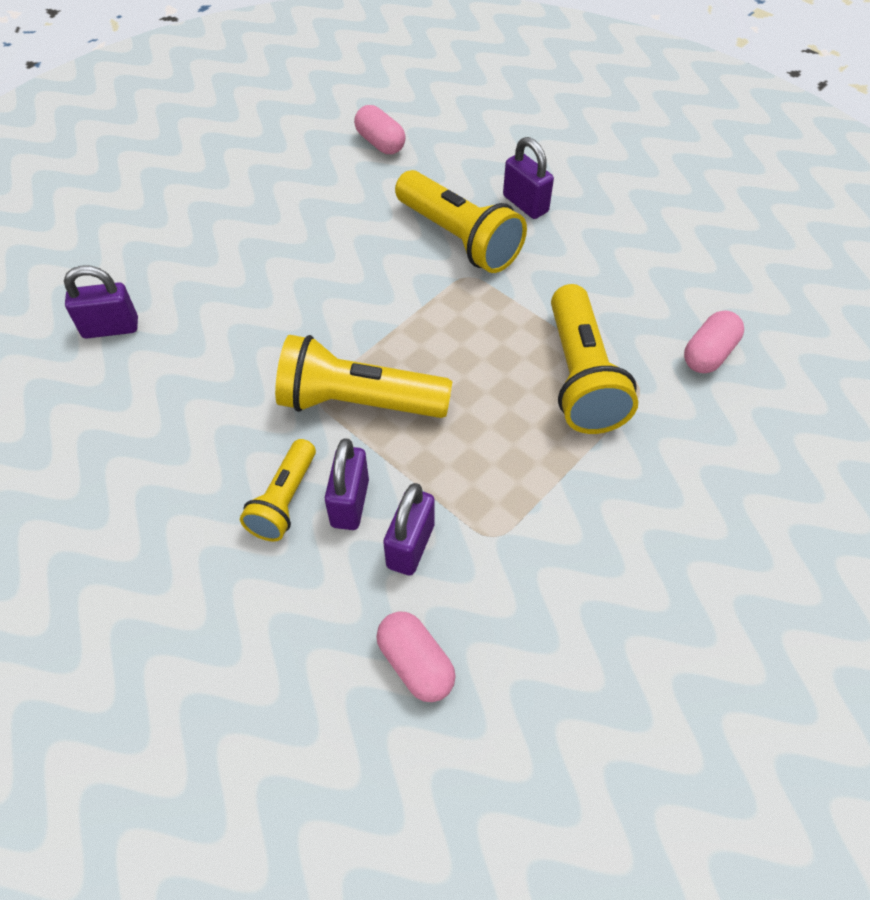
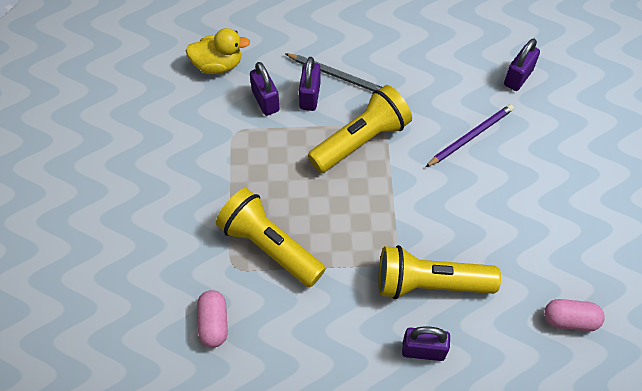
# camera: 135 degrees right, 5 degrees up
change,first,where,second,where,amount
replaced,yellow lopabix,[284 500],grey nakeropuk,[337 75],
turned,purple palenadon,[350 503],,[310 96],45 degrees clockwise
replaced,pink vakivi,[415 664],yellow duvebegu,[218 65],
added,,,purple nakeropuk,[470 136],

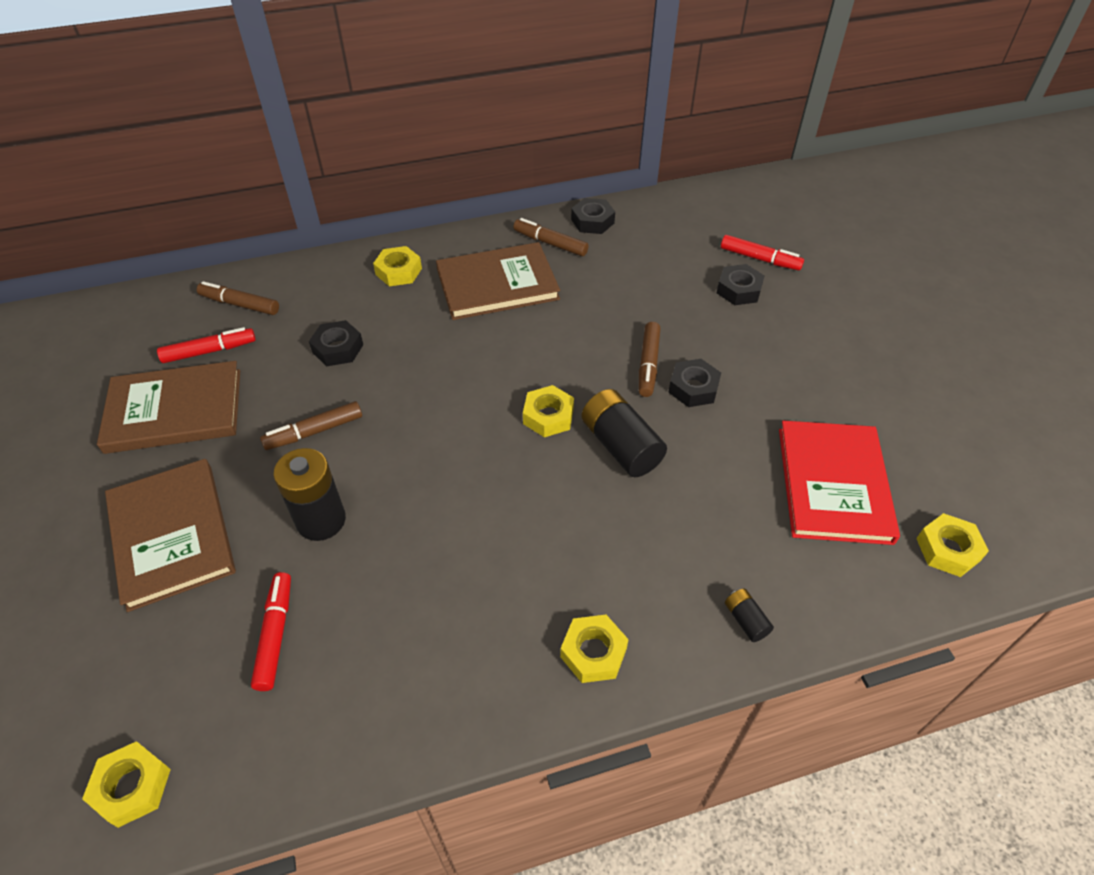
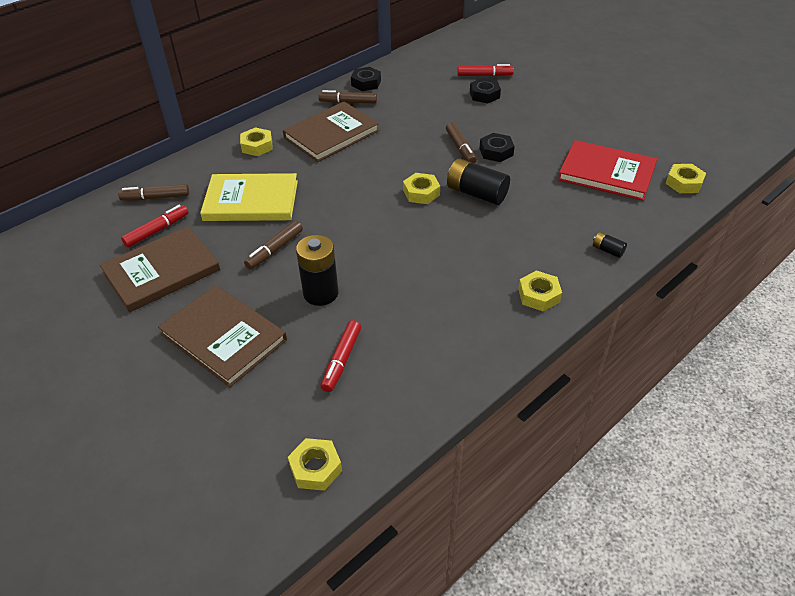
# camera: 25 degrees left, 5 degrees down
change,first,where,second,where,amount
turned,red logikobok,[275 635],,[342 360],135 degrees counterclockwise
replaced,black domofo,[338 348],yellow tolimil,[251 200],
turned,red tolimil,[833 484],,[606 173],45 degrees counterclockwise

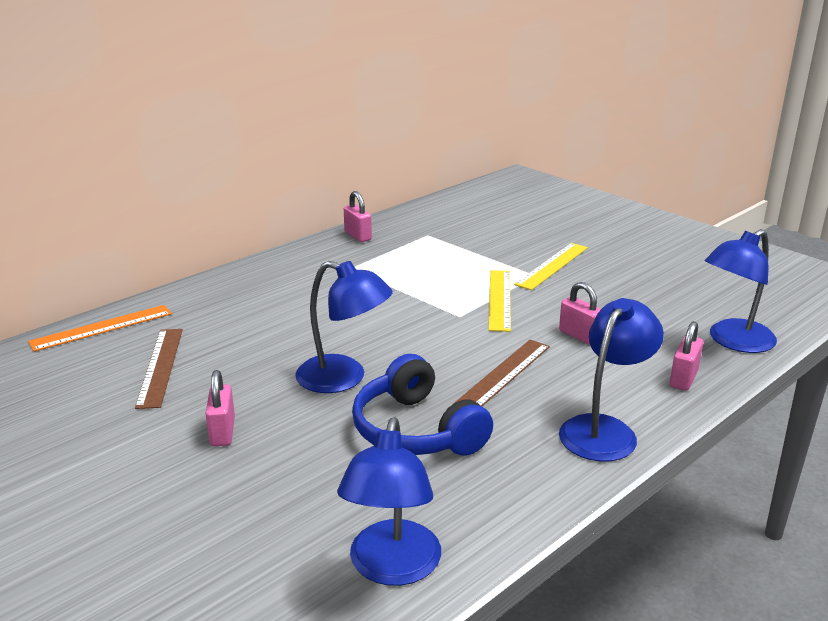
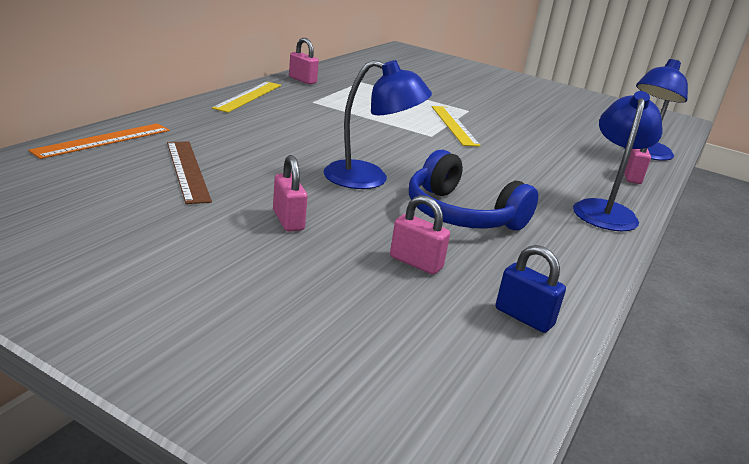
# camera: 20 degrees left, 0 degrees up
change,first,where,second,where,amount
replaced,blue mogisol,[392 568],blue palenadon,[524 317],
removed,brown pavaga,[503 374],,,
moved,yellow pavaga,[552 266],,[248 96],
moved,pink palenadon,[579 336],,[416 263],

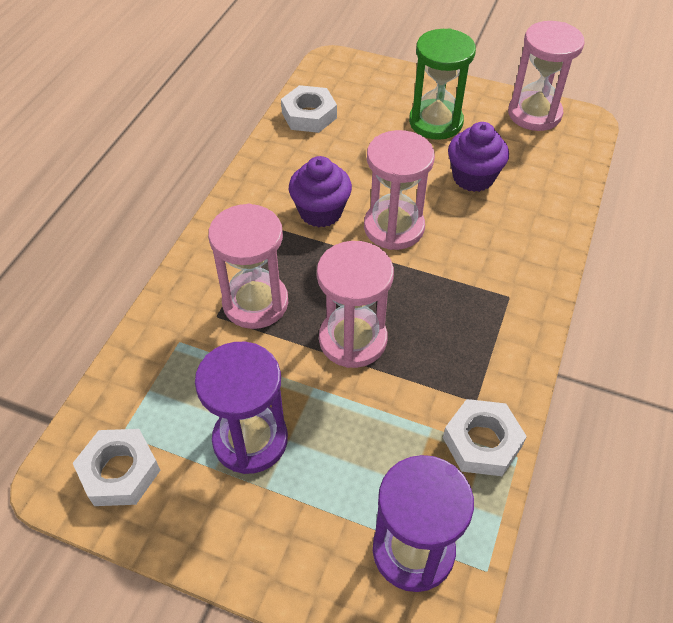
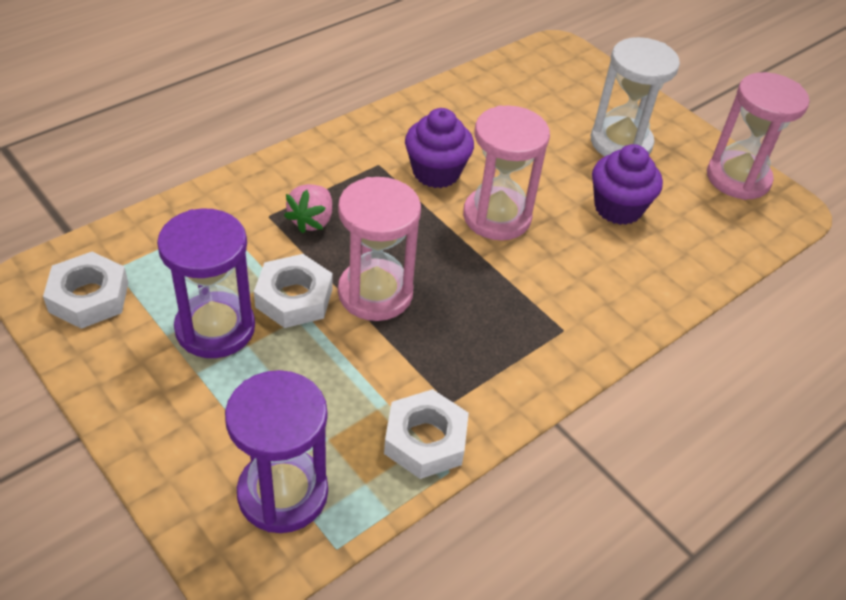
# camera: 25 degrees right, 5 degrees down
change,first,where,second,where,amount
replaced,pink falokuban,[255 303],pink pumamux,[312 221],
moved,white domofo,[309 115],,[294 298],
recoloured,green falokuban,[435 122],white falokuban,[621 142],

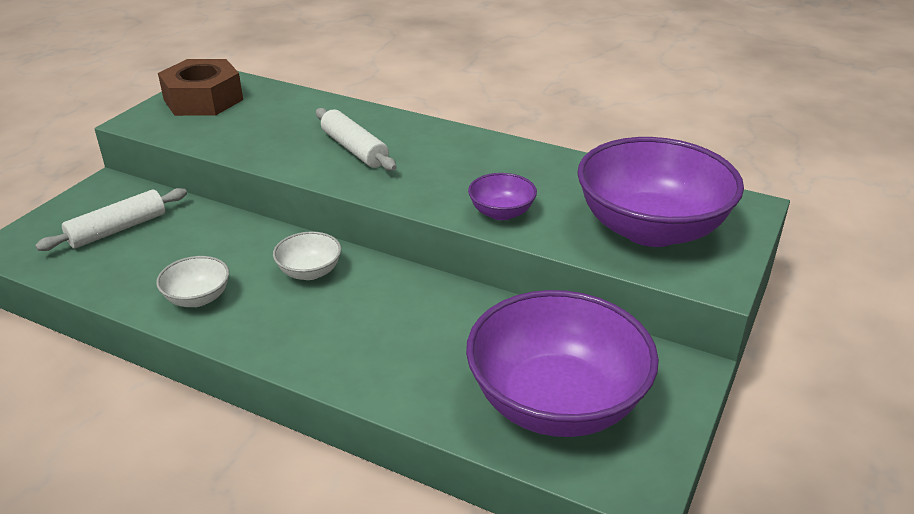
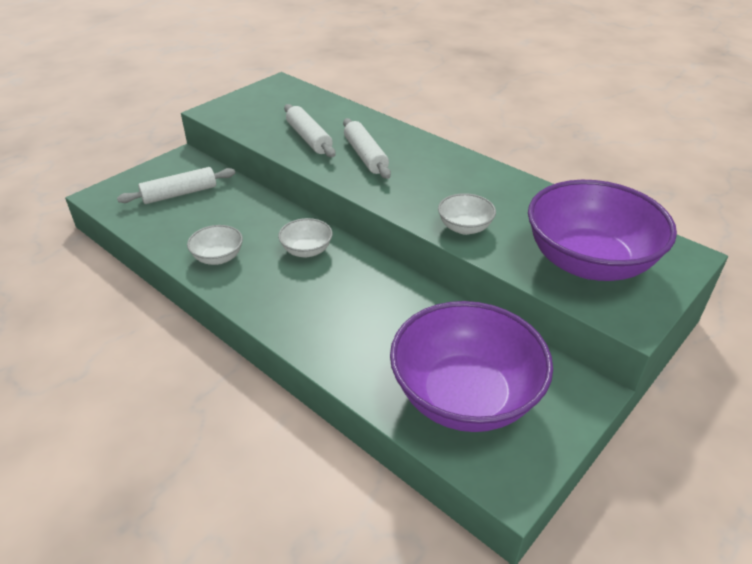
# camera: 15 degrees right, 5 degrees up
change,first,where,second,where,amount
removed,brown domofo,[203 100],,,
recoloured,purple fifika,[501 213],white fifika,[464 227],
added,,,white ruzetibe,[309 138],

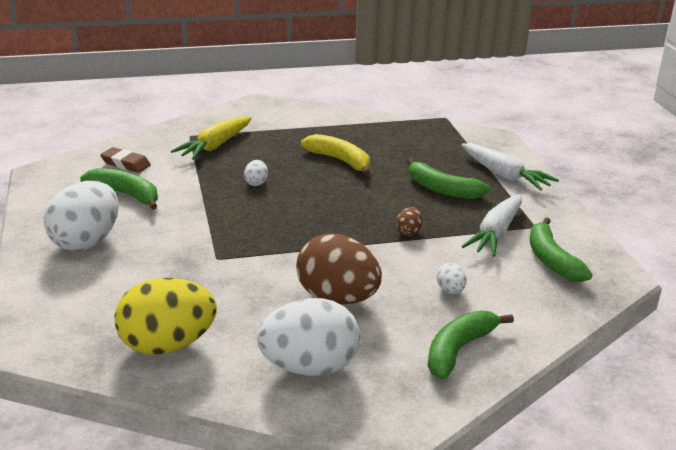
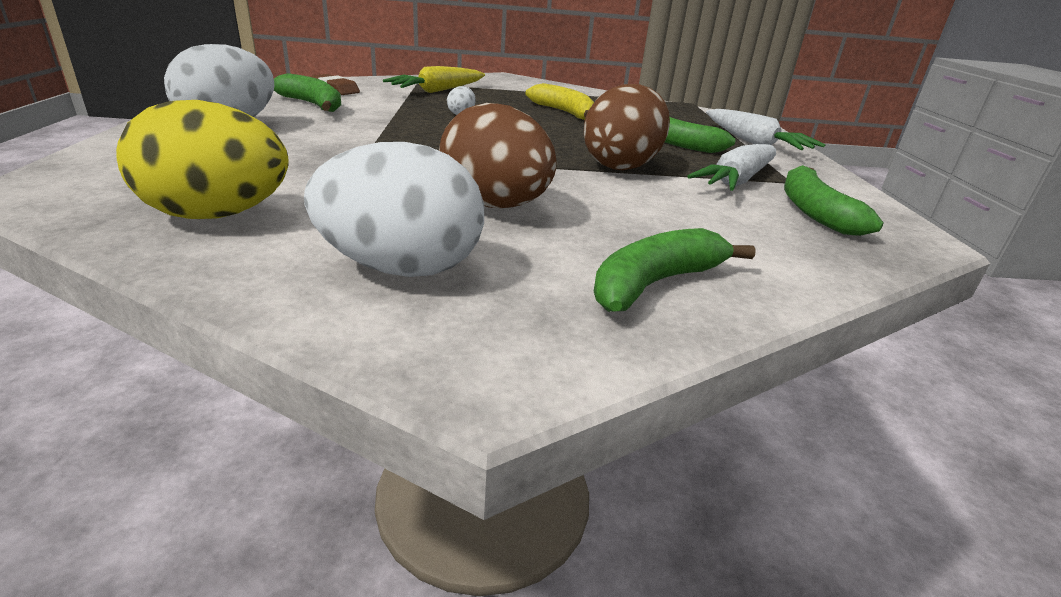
# camera: 10 degrees right, 0 degrees up
change,first,where,second,where,amount
resized,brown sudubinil,[408 232],,[621 166],x2.35
removed,white sudubinil,[450 290],,,

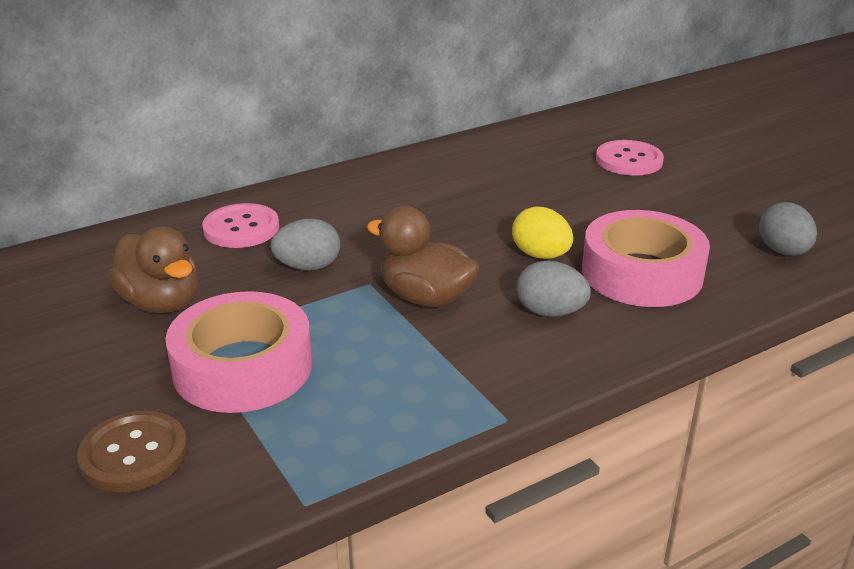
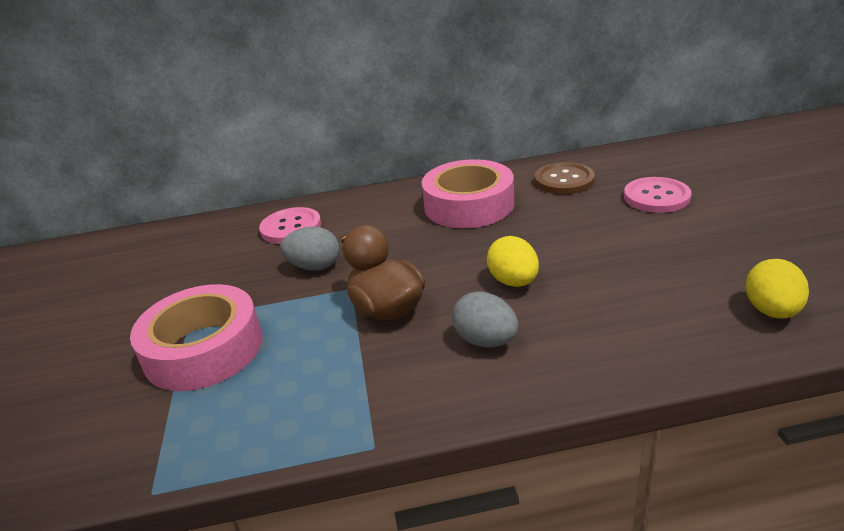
# camera: 25 degrees right, 0 degrees up
change,first,where,second,where,amount
moved,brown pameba,[134 454],,[564 180],
removed,brown duvebegu,[161 303],,,
moved,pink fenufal,[642 273],,[469 205],
recoloured,grey sudubinil,[783 251],yellow sudubinil,[771 311],

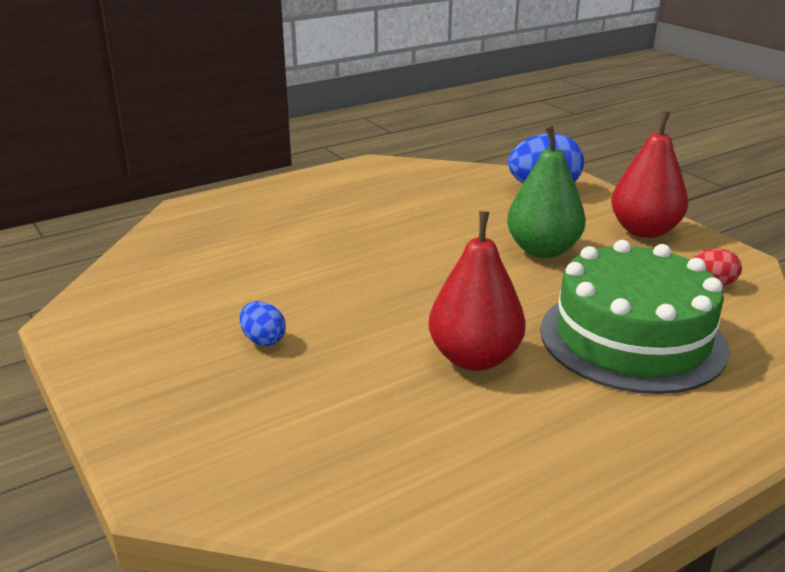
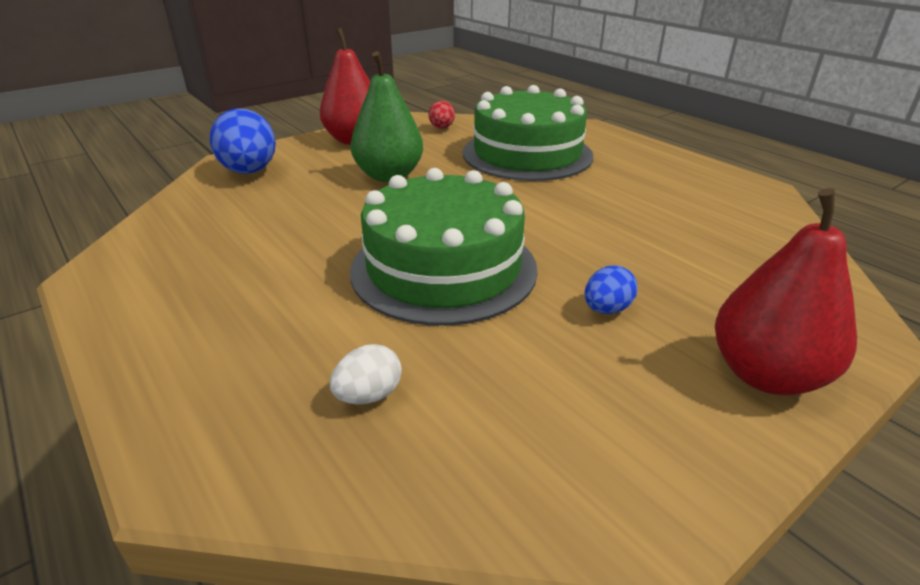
# camera: 95 degrees left, 5 degrees up
change,first,where,second,where,amount
moved,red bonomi,[474 358],,[765 375],
added,,,white sudubinil,[369 395],
added,,,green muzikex,[444 268],

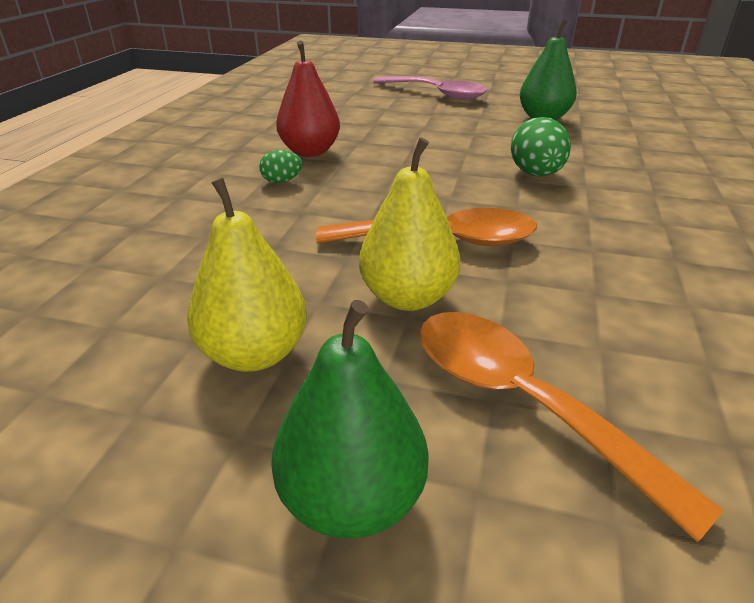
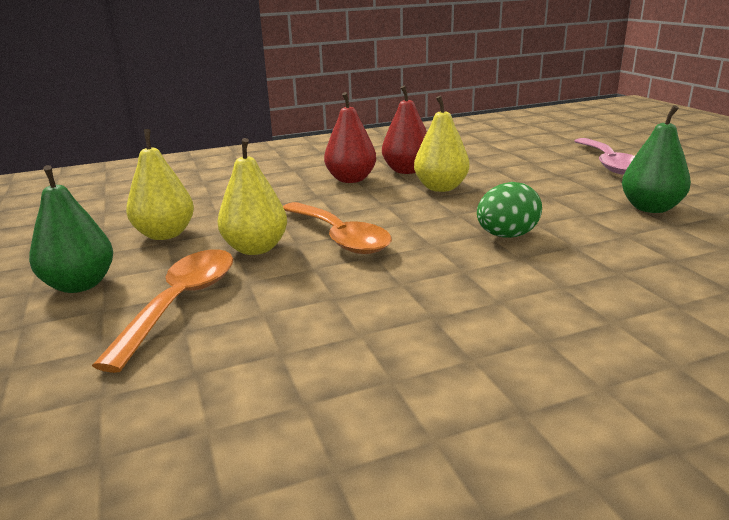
# camera: 55 degrees right, 10 degrees down
change,first,where,second,where,amount
replaced,green sudubinil,[282 181],red bonomi,[351 179],
added,,,yellow bonomi,[441 188],

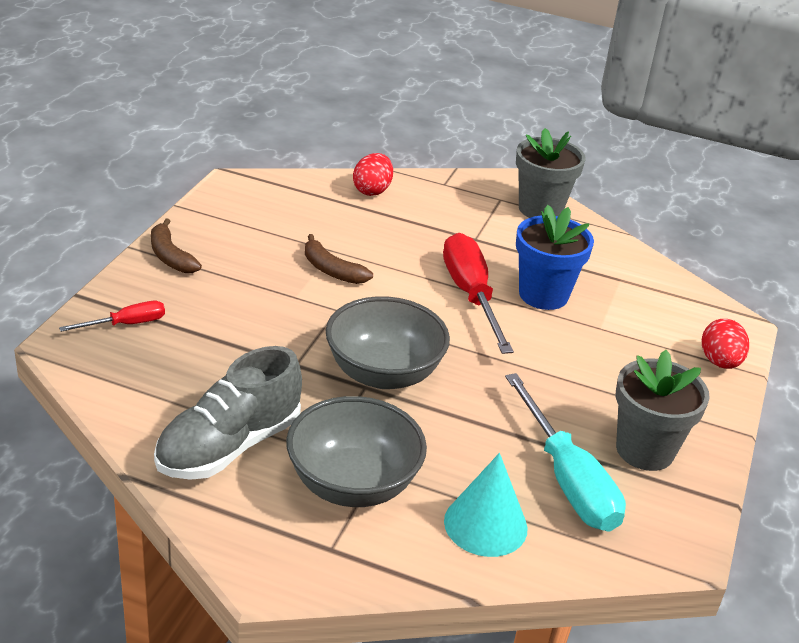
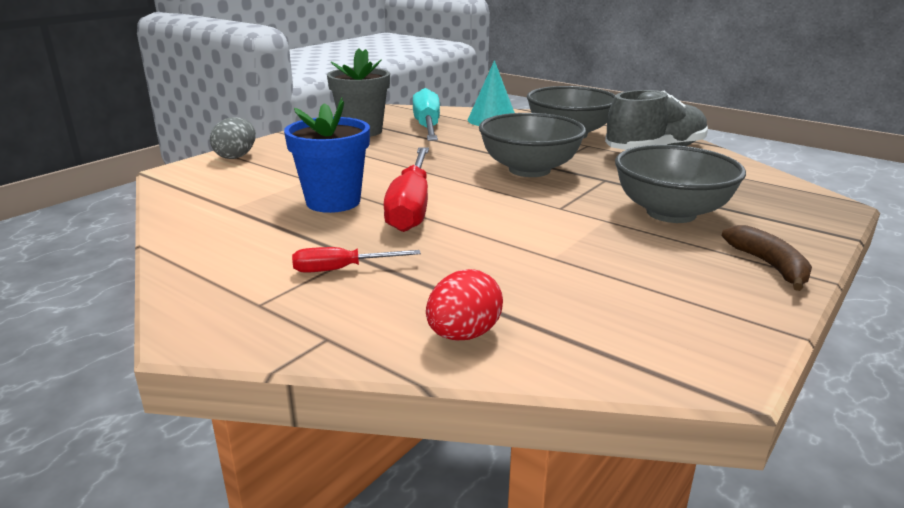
# camera: 160 degrees left, 10 degrees down
change,first,where,second,where,amount
moved,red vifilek,[126 324],,[341 269],
removed,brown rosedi,[331 270],,,
removed,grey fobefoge,[540 209],,,
recoloured,red sudubinil,[719 362],grey sudubinil,[236 156],
added,,,grey fifika,[671 213],

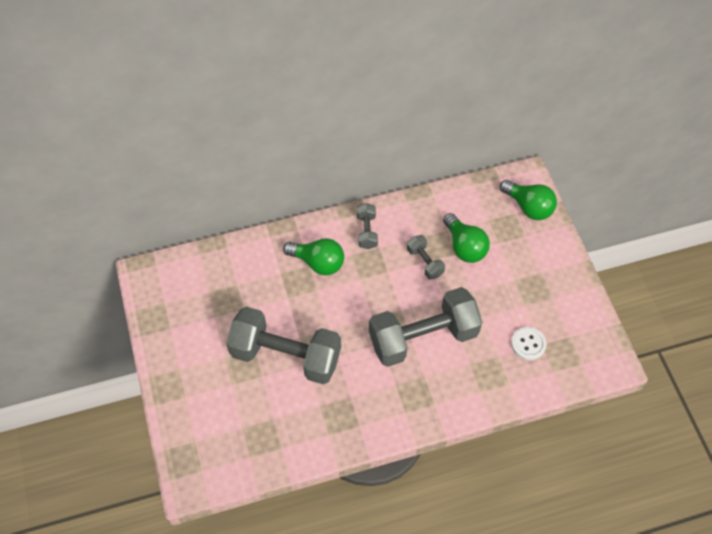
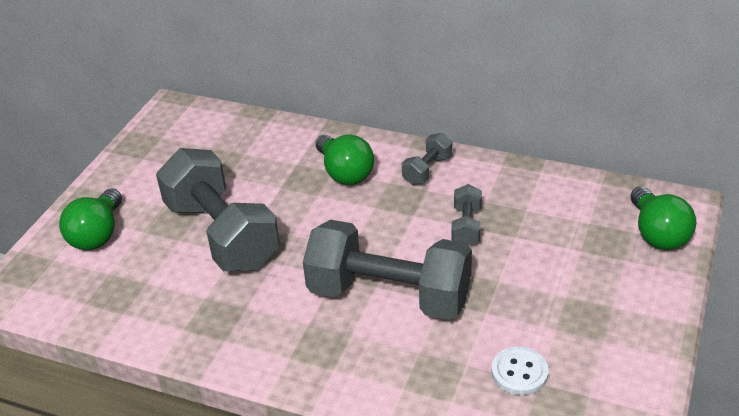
# camera: 40 degrees right, 20 degrees down
change,first,where,second,where,amount
moved,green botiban,[464 247],,[98 234],

